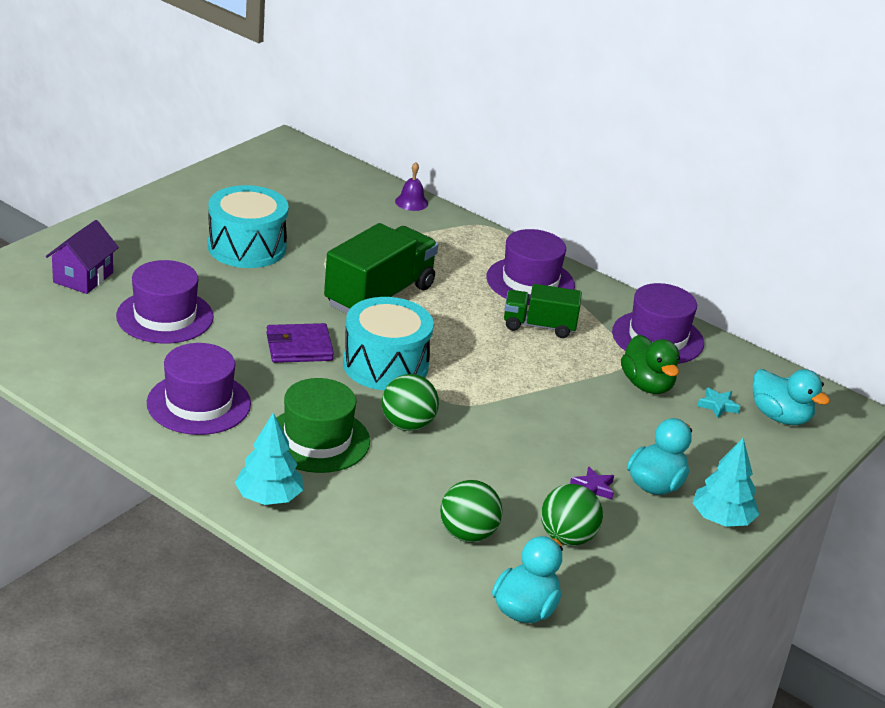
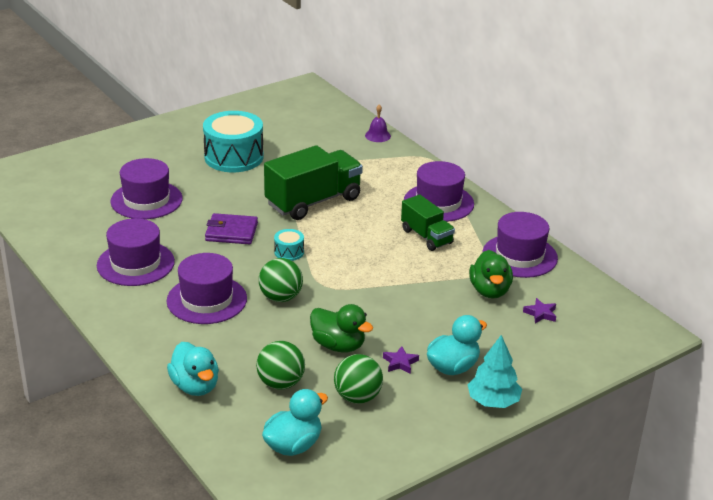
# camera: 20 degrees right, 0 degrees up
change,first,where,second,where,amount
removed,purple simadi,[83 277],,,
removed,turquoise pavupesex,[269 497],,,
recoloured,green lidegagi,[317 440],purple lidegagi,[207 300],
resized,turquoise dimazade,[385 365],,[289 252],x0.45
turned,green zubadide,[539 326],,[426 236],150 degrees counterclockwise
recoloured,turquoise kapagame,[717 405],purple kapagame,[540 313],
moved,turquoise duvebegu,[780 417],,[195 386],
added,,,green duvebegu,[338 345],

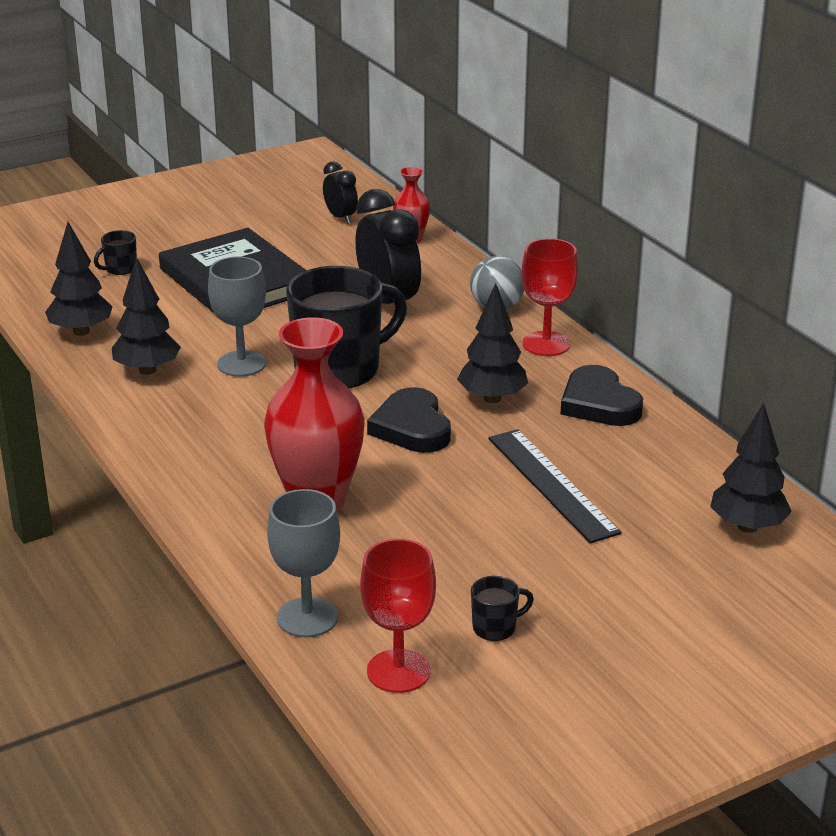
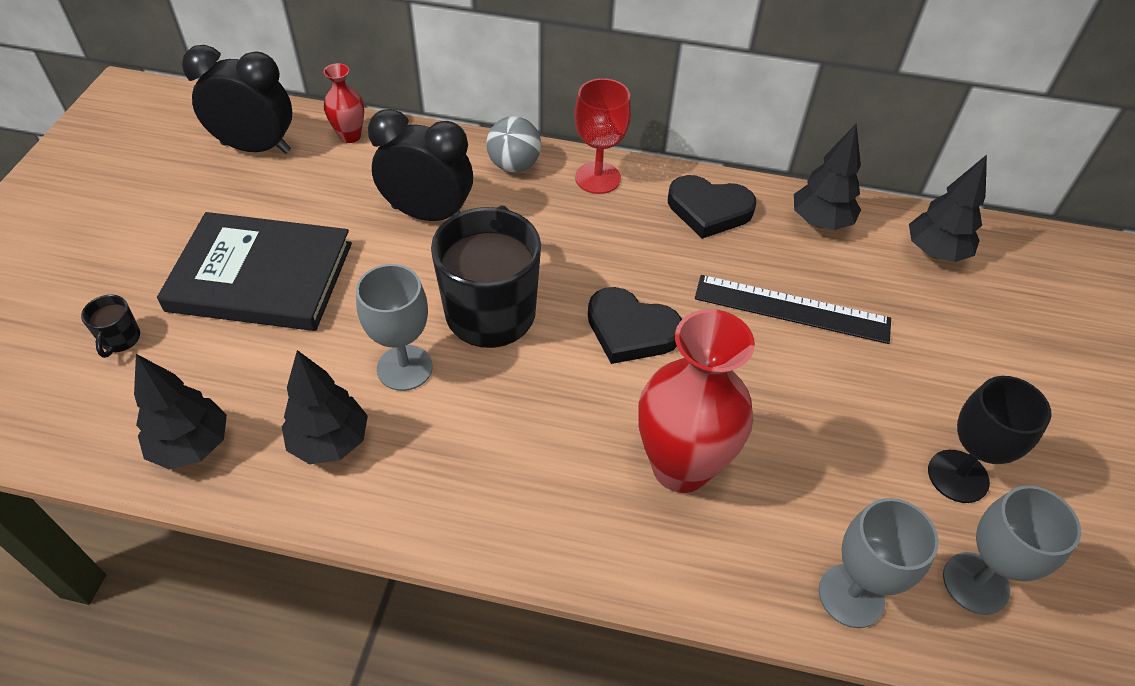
# camera: 50 degrees left, 20 degrees up
change,first,where,second,where,amount
resized,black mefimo,[340 217],,[256 148],x1.84
recoloured,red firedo,[398 671],grey firedo,[975 583],
moved,black pavupesex,[492 398],,[820 222],
replaced,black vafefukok,[495 627],black firedo,[958 476],

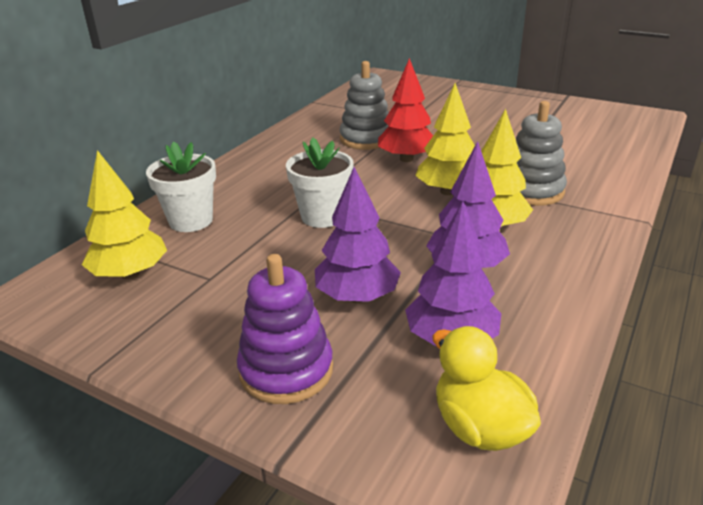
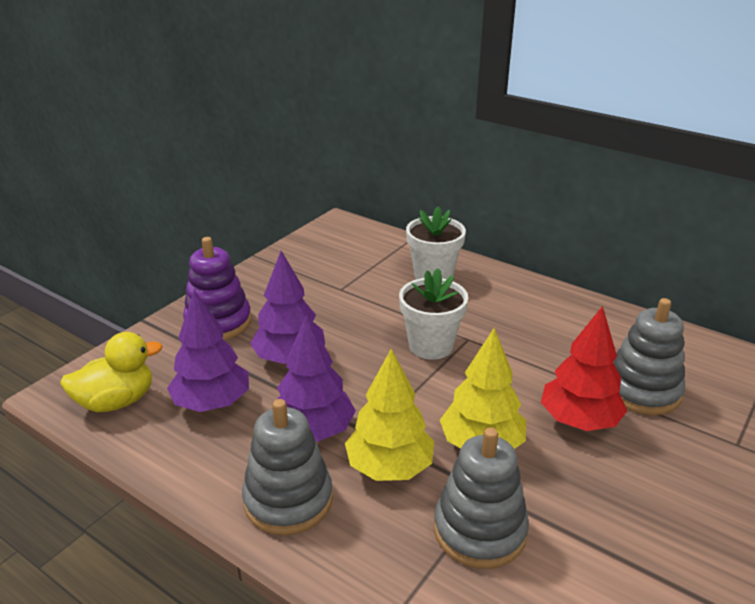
# camera: 95 degrees right, 0 degrees up
change,first,where,second,where,amount
removed,yellow pavupesex,[130 274],,,
added,,,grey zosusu,[288 500],

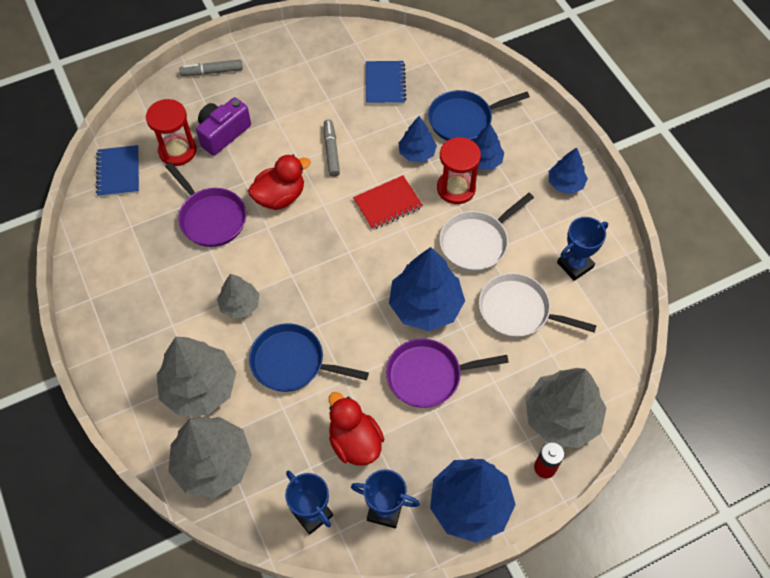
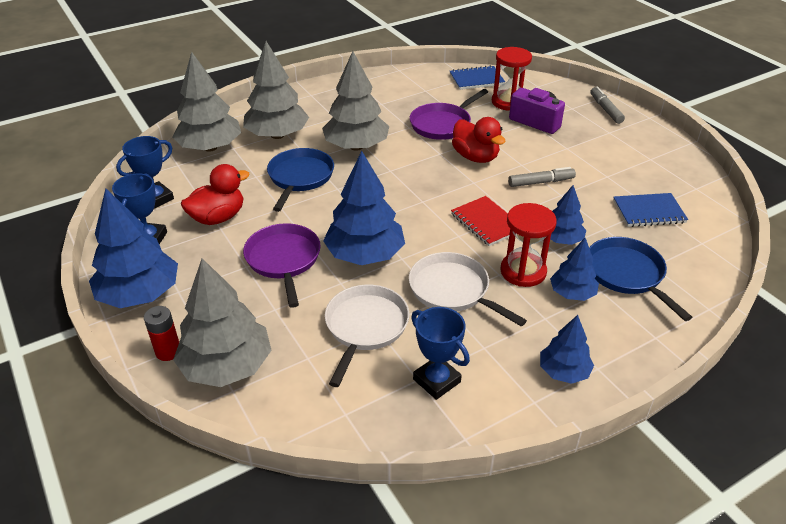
# camera: 85 degrees right, 20 degrees down
change,first,where,second,where,amount
resized,grey pavupesex,[240 305],,[356 146],x1.78

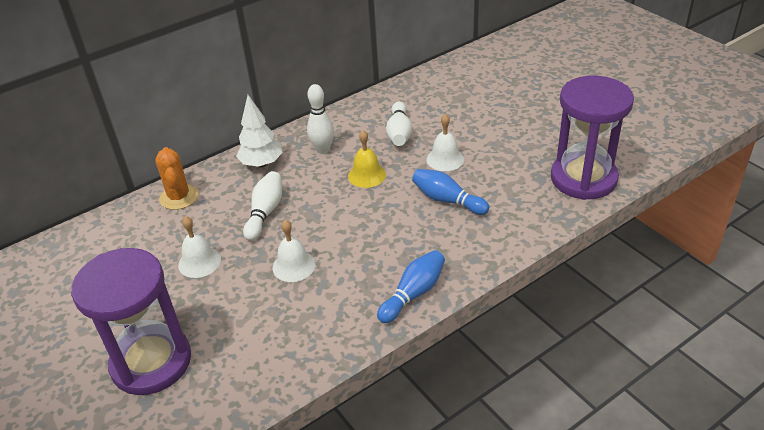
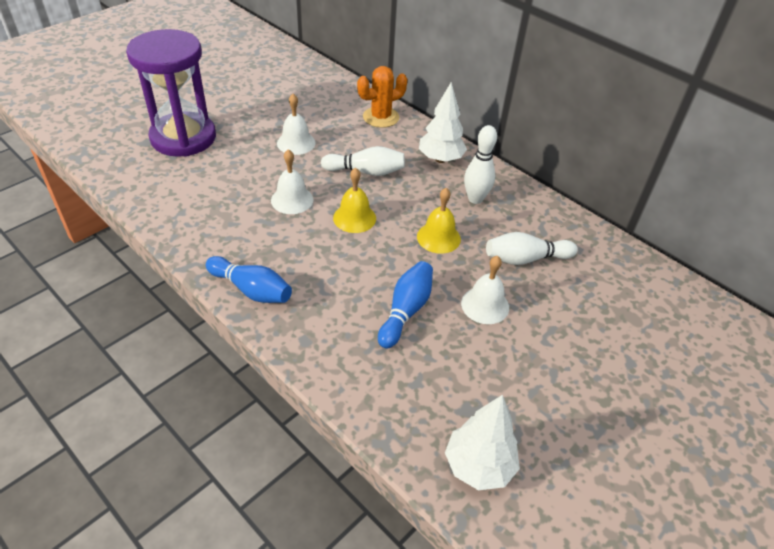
# camera: 75 degrees right, 5 degrees up
change,first,where,second,where,amount
replaced,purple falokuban,[583 178],white pavupesex,[479 466],
added,,,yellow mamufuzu,[354 218],

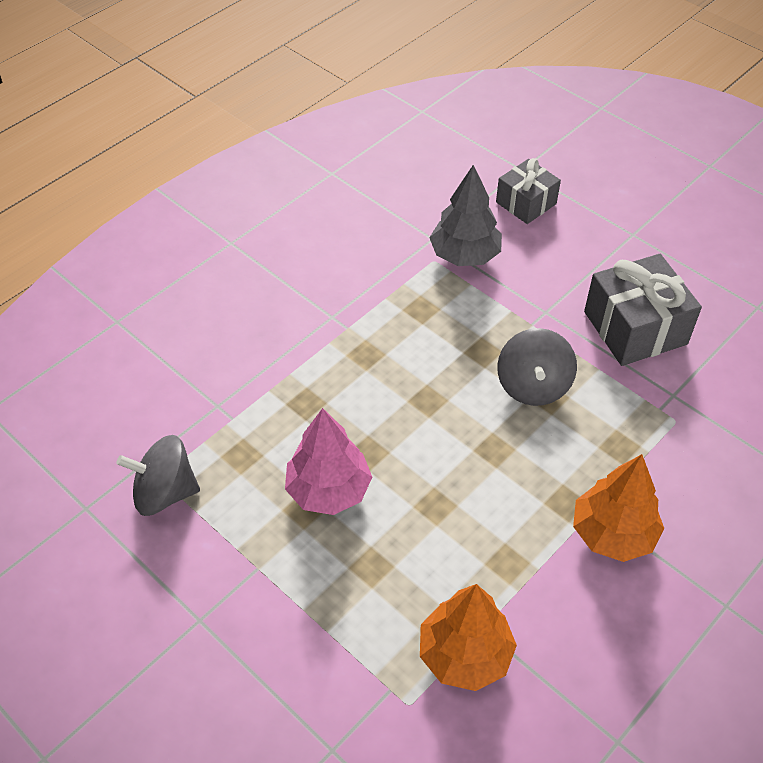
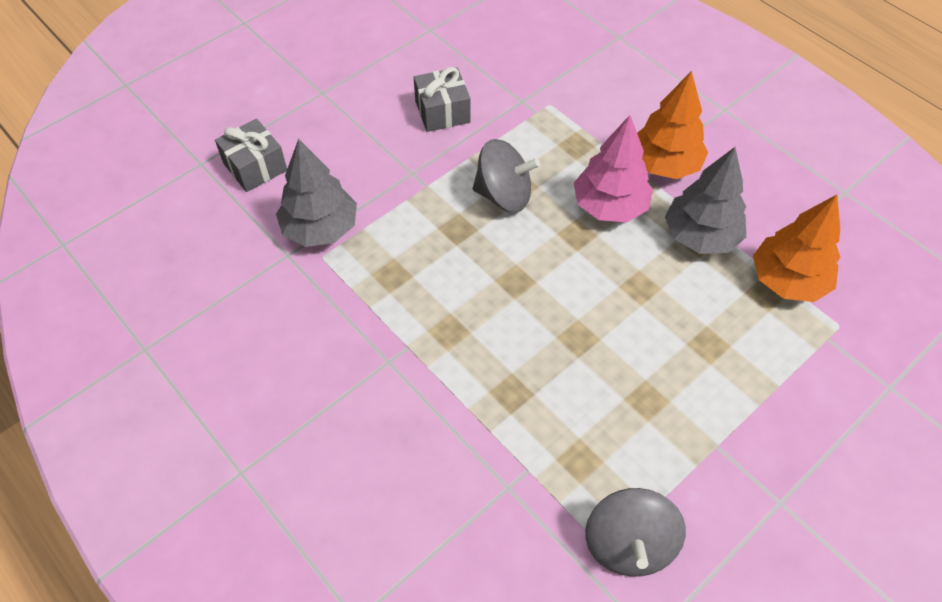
# camera: 85 degrees left, 5 degrees up
change,first,where,second,where,amount
moved,pink pavupesex,[328 490],,[609 206],
resized,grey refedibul,[635 328],,[442 112],x0.63
added,,,grey pavupesex,[700 236],

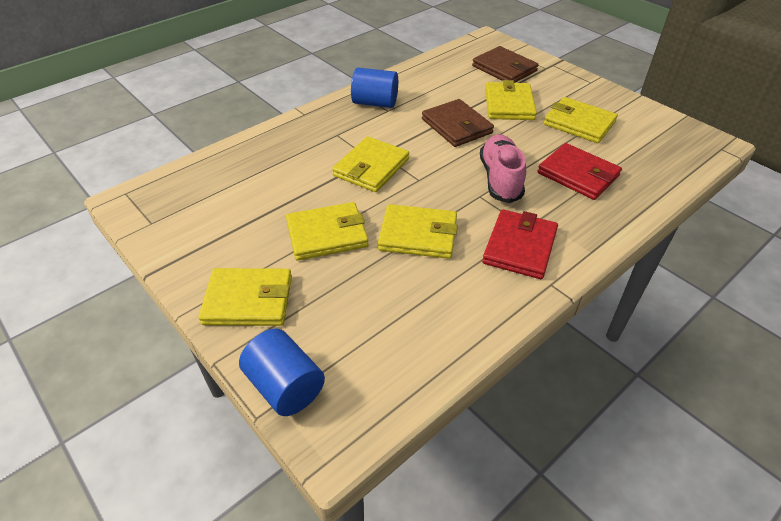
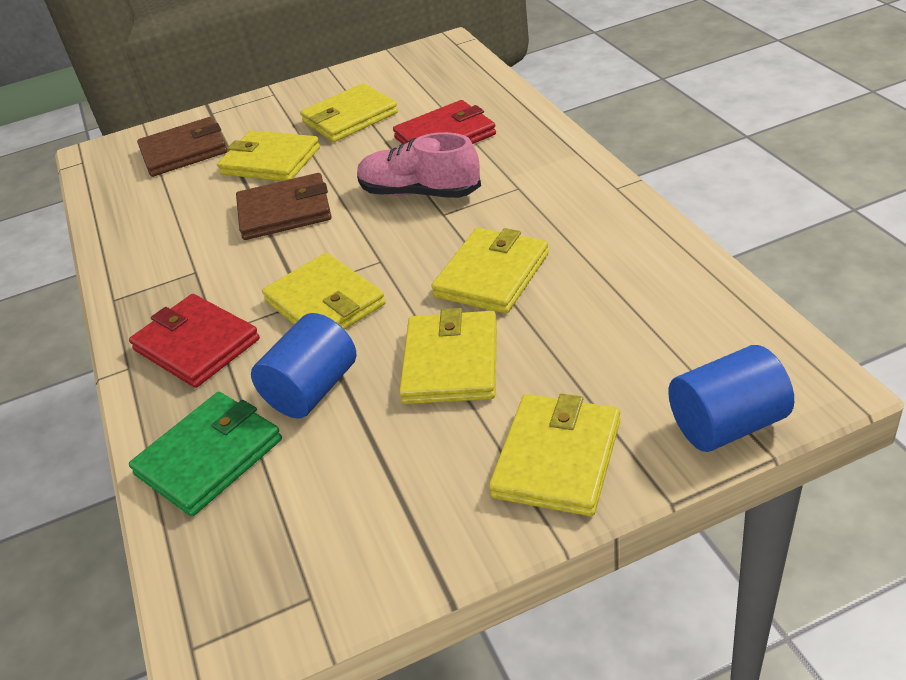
# camera: 65 degrees left, 5 degrees down
change,first,where,second,where,amount
moved,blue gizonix,[375 103],,[312 389],
moved,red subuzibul,[519 247],,[196 345],
added,,,green subuzibul,[209 457],

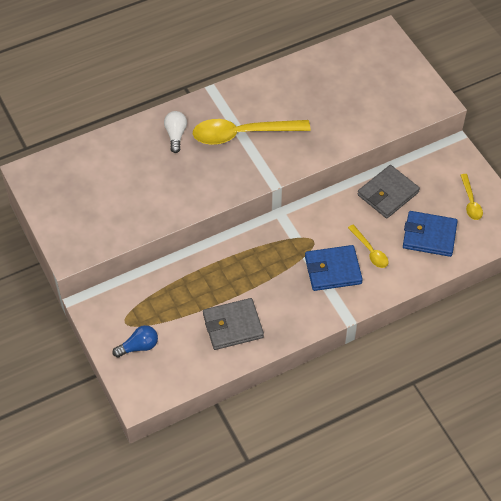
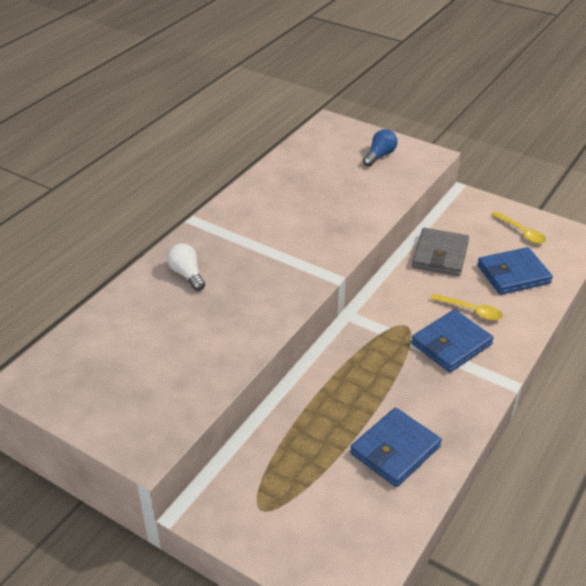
# camera: 30 degrees left, 15 degrees down
change,first,where,second,where,amount
moved,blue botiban,[138 346],,[379 156],
removed,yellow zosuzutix,[242 134],,,
recoloured,grey subuzibul,[233 326],blue subuzibul,[395 450],

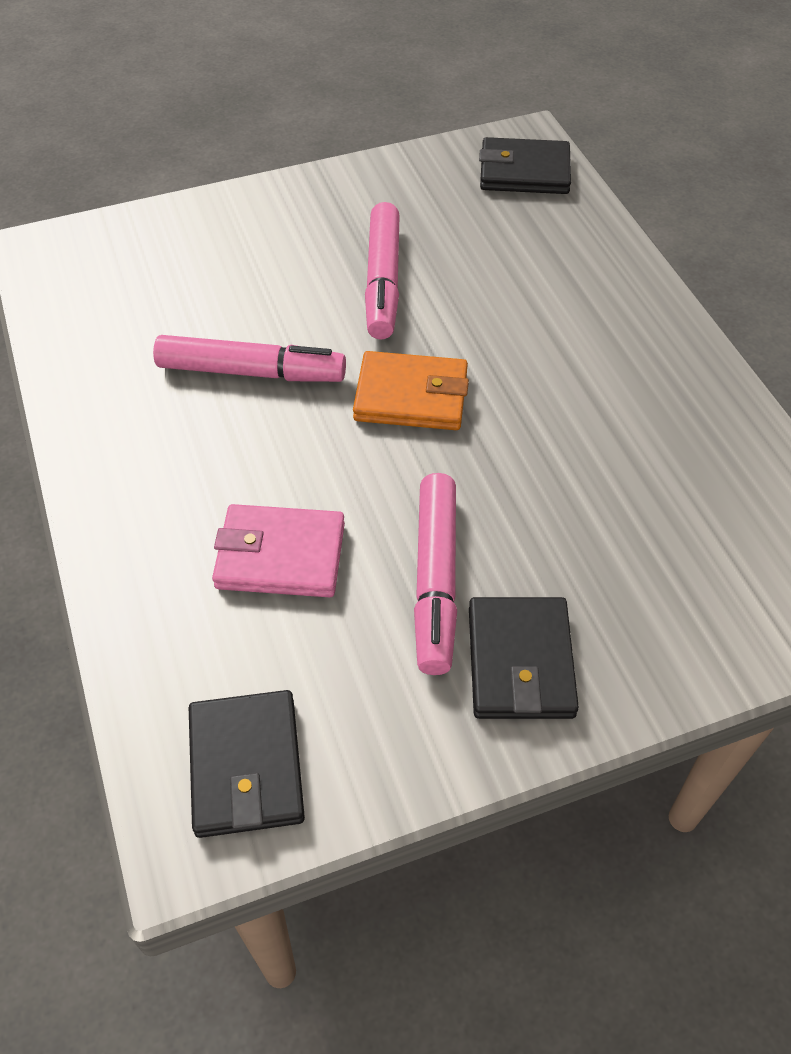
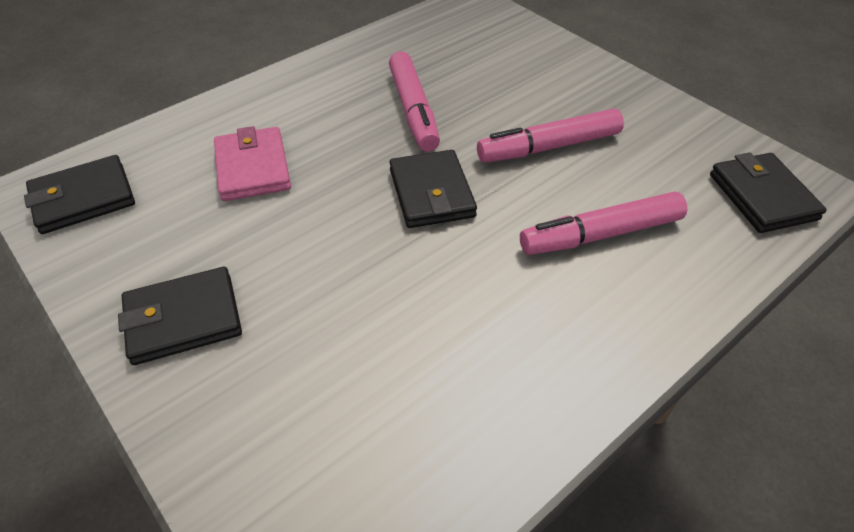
# camera: 70 degrees right, 5 degrees down
change,first,where,second,where,amount
recoloured,orange subuzibul,[411 396],black subuzibul,[431 193],
moved,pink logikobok,[435 580],,[601 234],

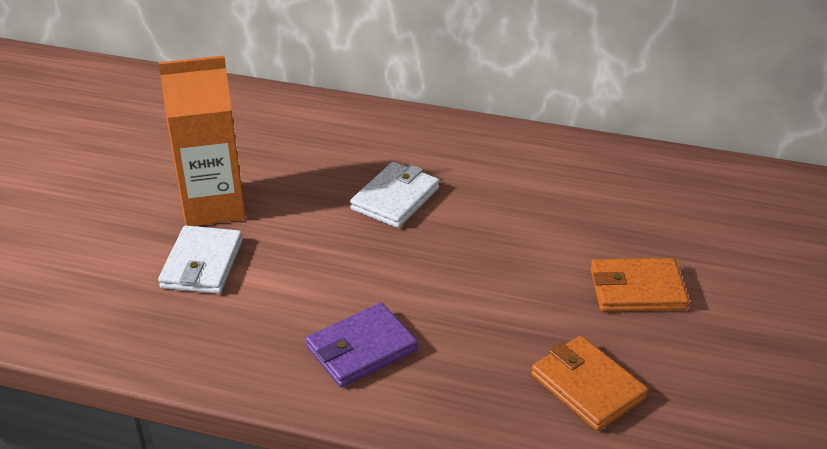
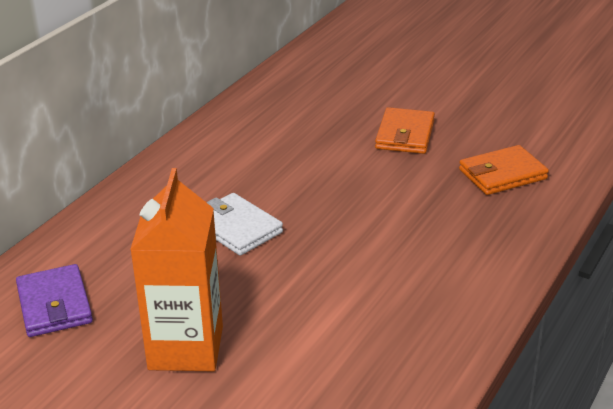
# camera: 75 degrees left, 5 degrees down
change,first,where,second,where,amount
removed,white subuzibul,[202 264],,,
moved,purple subuzibul,[361 349],,[54 305],

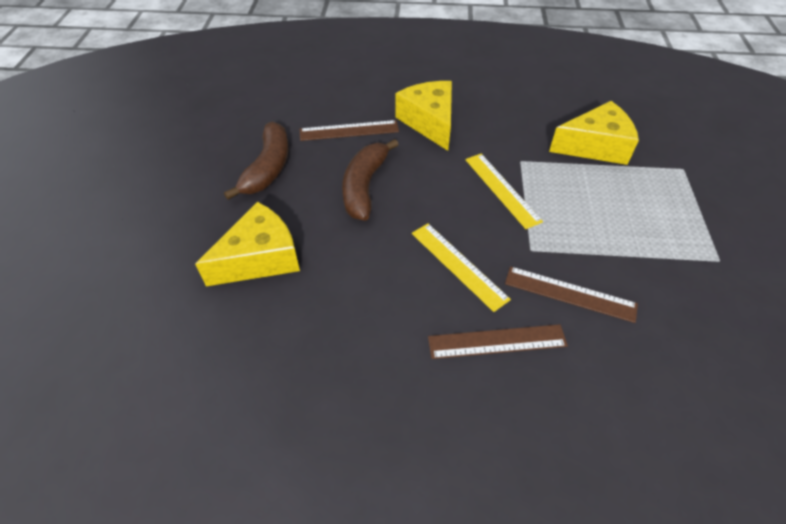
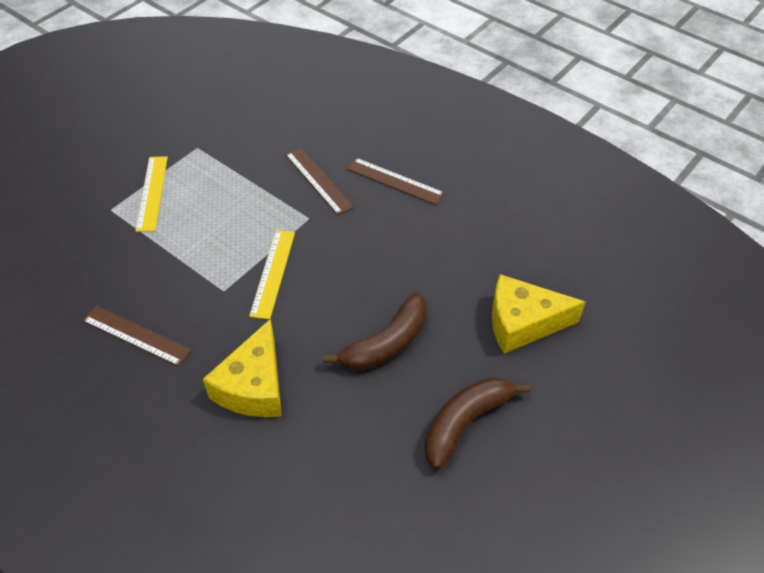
# camera: 145 degrees left, 0 degrees up
change,first,where,second,where,amount
moved,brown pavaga,[349 130],,[136 335],
moved,yellow pavaga,[458 265],,[152 193],
removed,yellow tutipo,[595 146],,,

